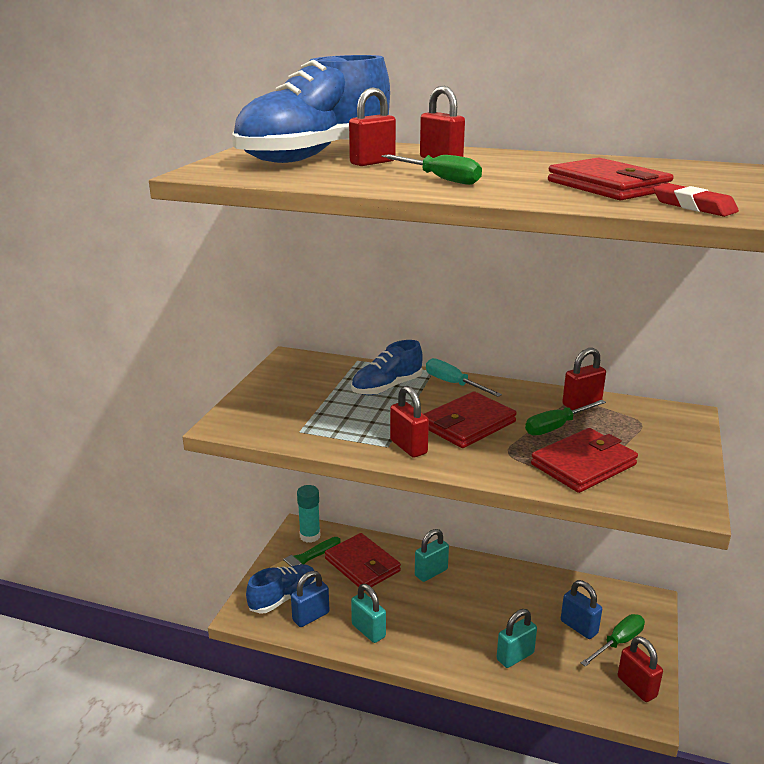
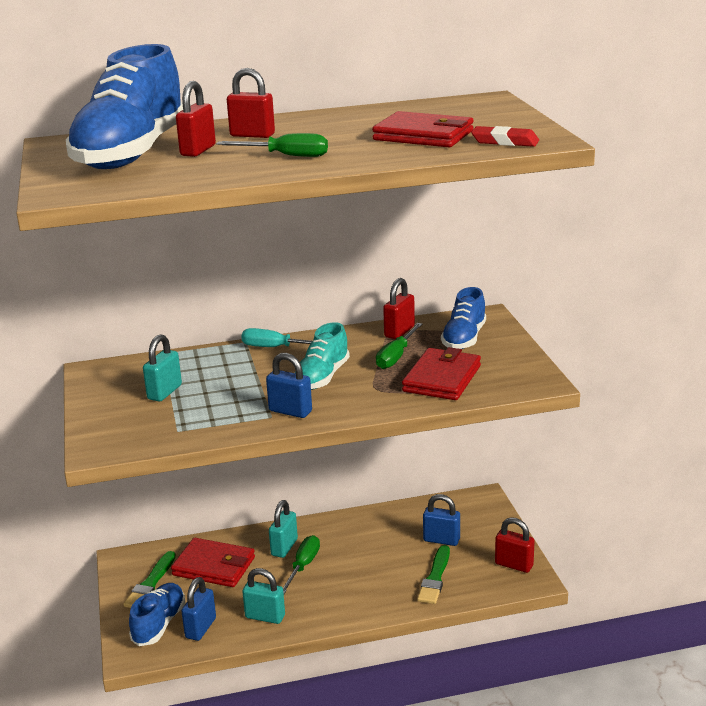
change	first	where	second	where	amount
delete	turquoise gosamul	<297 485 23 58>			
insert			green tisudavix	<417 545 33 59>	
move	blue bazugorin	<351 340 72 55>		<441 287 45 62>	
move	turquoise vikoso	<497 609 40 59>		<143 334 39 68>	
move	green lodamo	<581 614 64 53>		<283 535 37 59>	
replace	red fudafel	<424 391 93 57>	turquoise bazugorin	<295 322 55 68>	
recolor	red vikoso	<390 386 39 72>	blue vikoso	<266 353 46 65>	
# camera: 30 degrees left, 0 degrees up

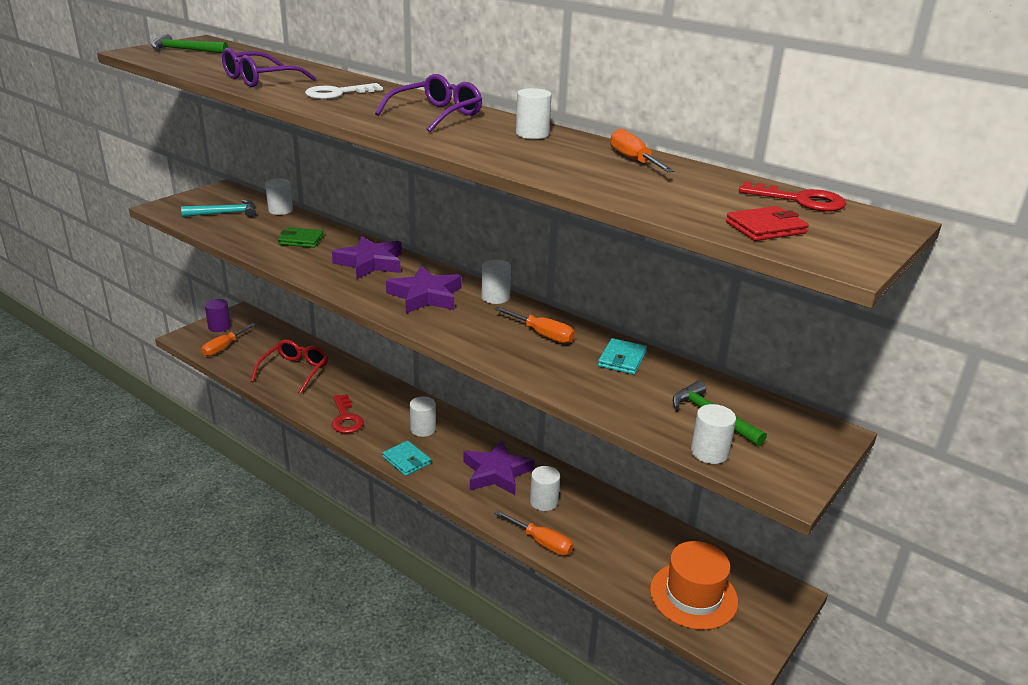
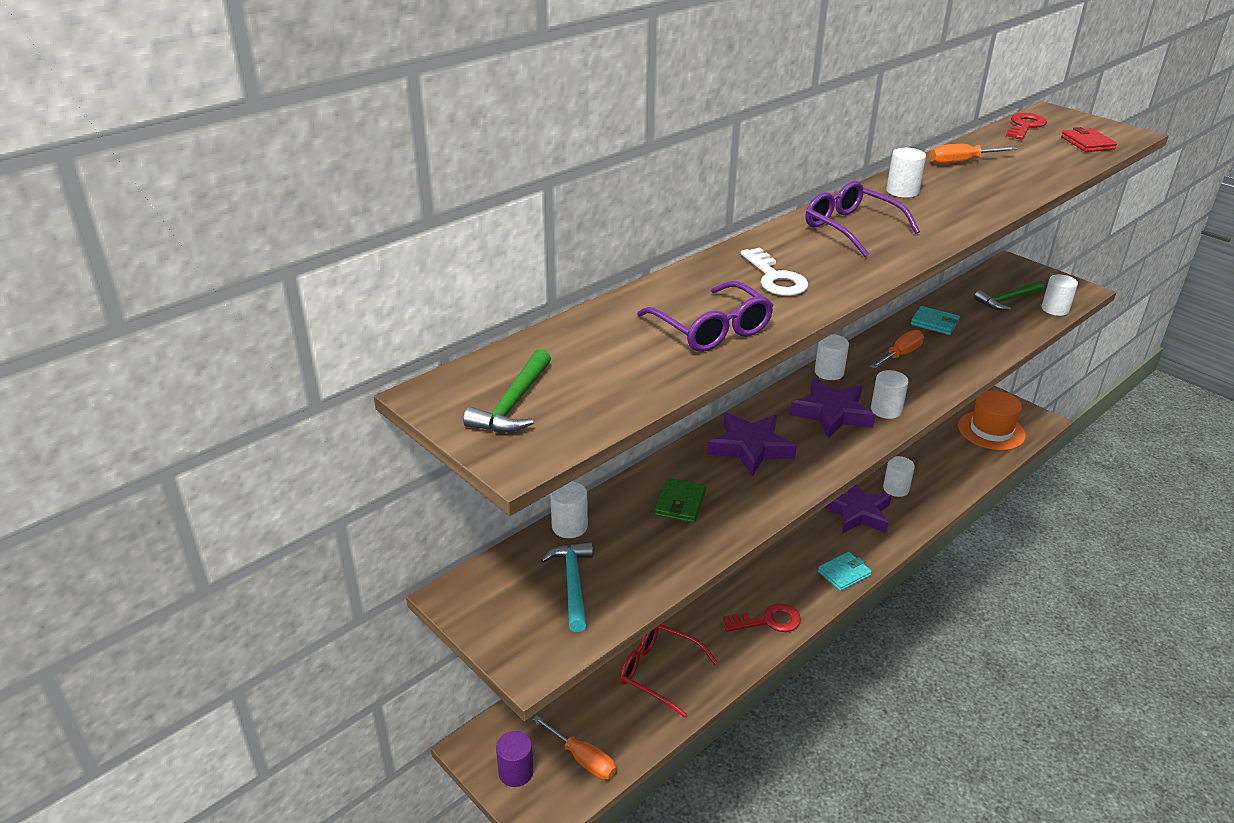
change	first	where	second	where	amount
delete	orange lodamo	<494 510 79 45>			
move	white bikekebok	<410 396 26 41>		<871 370 38 49>	
# camera: 80 degrees left, 5 degrees up

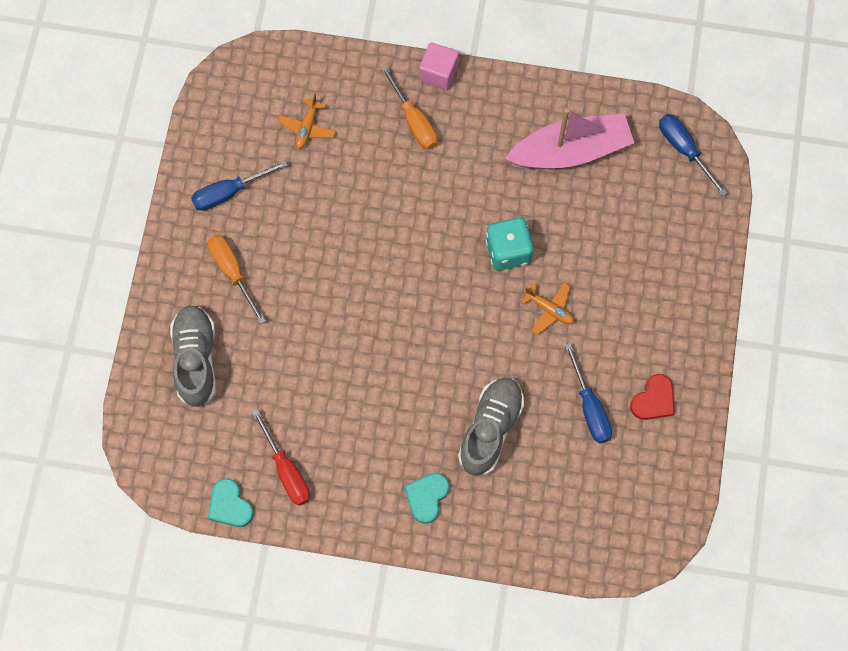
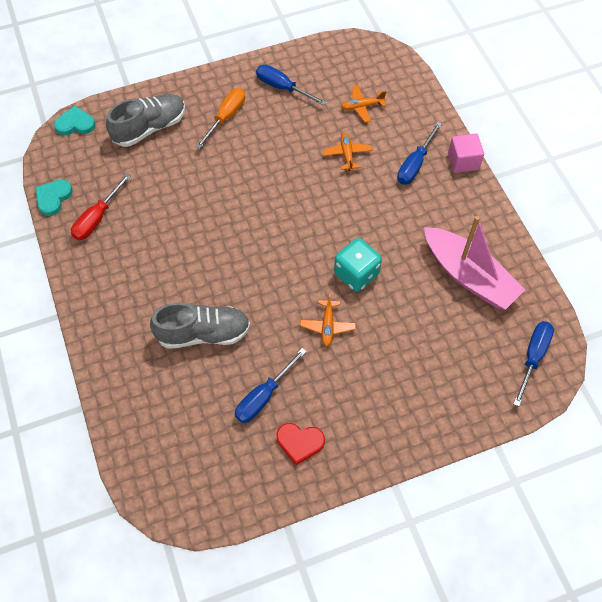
change	first	where	second	where	amount
insert			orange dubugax	<323 133 49 38>	
move	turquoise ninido	<404 473 46 51>		<54 106 41 30>	
recolor	orange lodamo	<381 65 56 85>	blue lodamo	<397 122 45 63>	
# camera: 60 degrees right, 10 degrees down

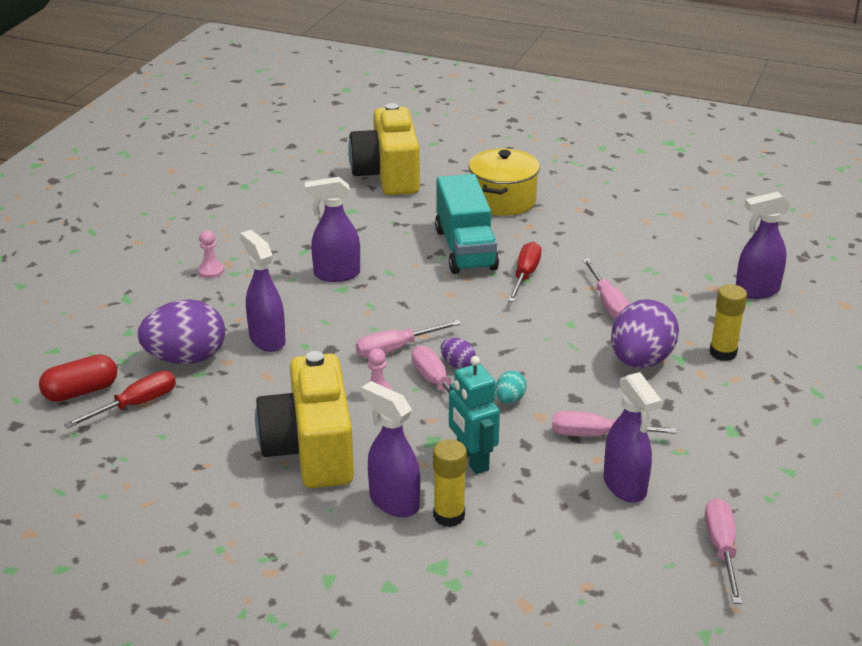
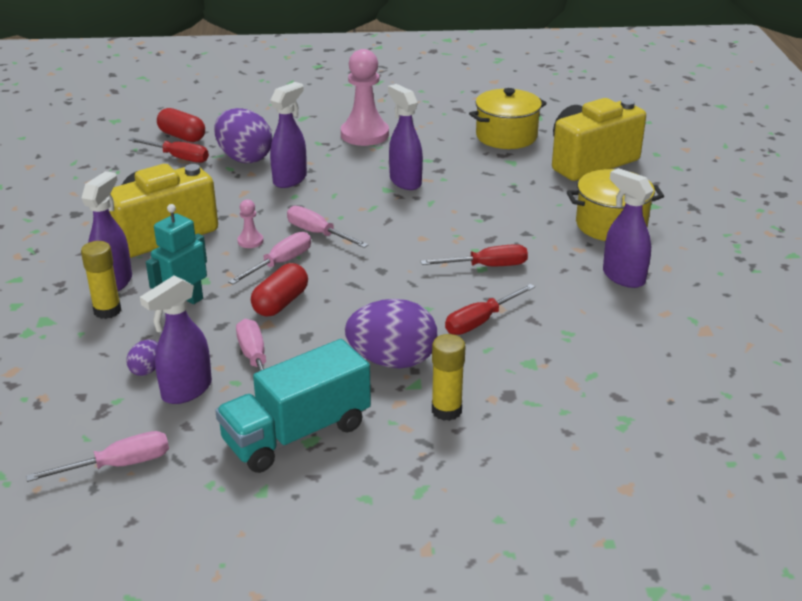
change	first	where	second	where	amount
insert			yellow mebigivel	<469 88 78 61>	
move	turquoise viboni	<435 174 64 100>		<215 339 156 134>	
move	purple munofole	<441 338 35 31>		<127 339 31 37>	
move	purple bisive	<736 192 55 107>		<603 168 51 120>	
replace	turquoise munofole	<495 371 32 33>	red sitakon	<251 263 57 54>	
recolor	pink lodamo	<582 258 48 61>	red lodamo	<445 284 90 51>	
resize	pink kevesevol	<198 230 26 48>		<341 49 48 97>	x2.25
# camera: 65 degrees right, 0 degrees up

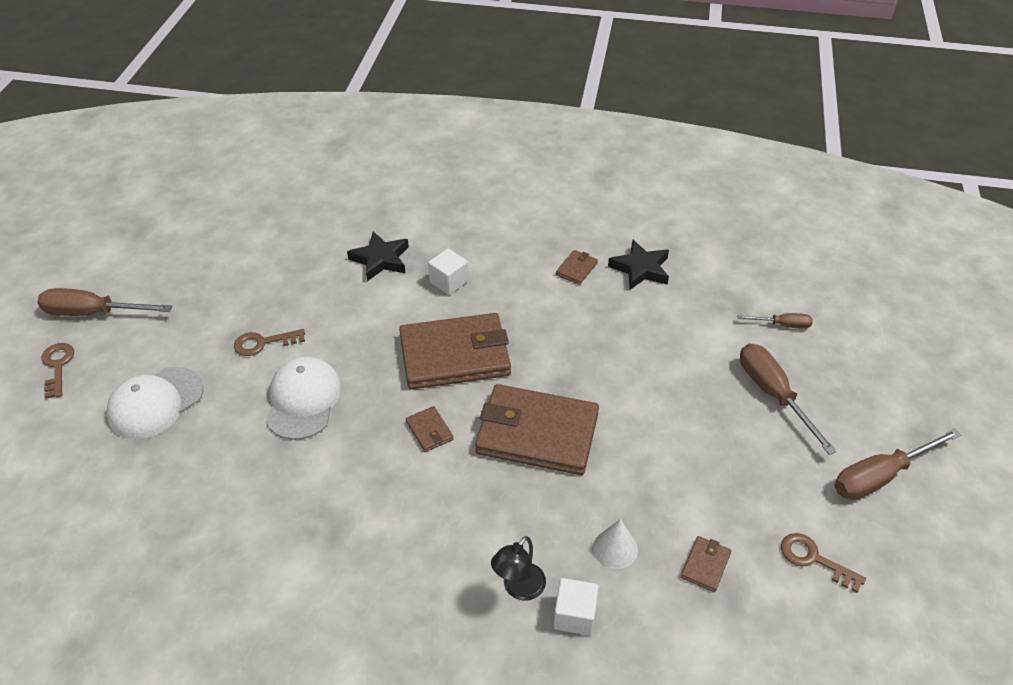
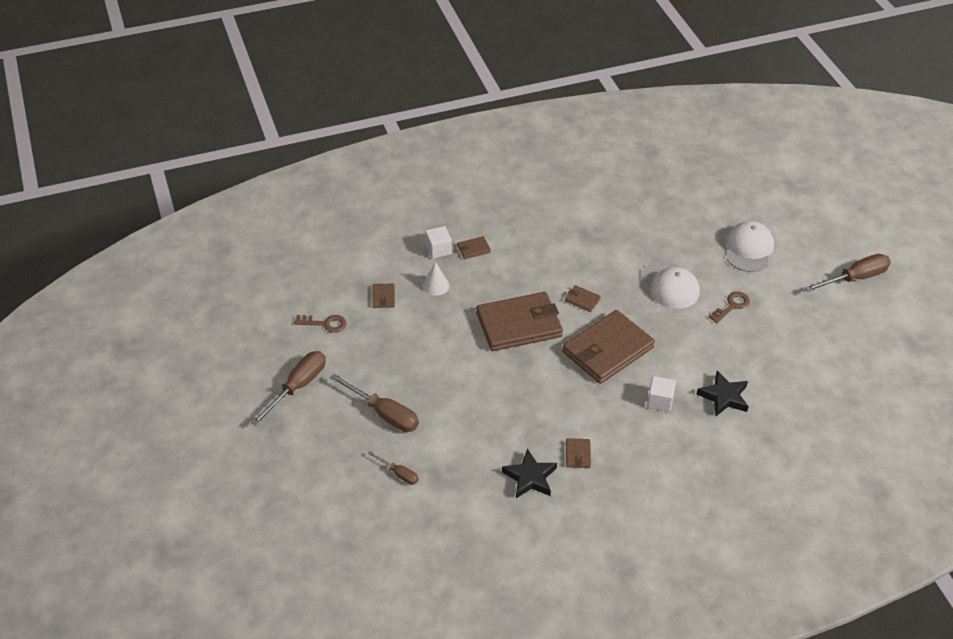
change	first	where	second	where	amount
delete	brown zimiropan	<42 343 32 56>			
replace	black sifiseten	<491 536 55 65>	brown fudafel	<457 236 34 23>	
rotate	brown lodamo	<737 313 76 16>		<367 451 52 34>	120 degrees counterclockwise
# camera: 150 degrees right, 0 degrees up

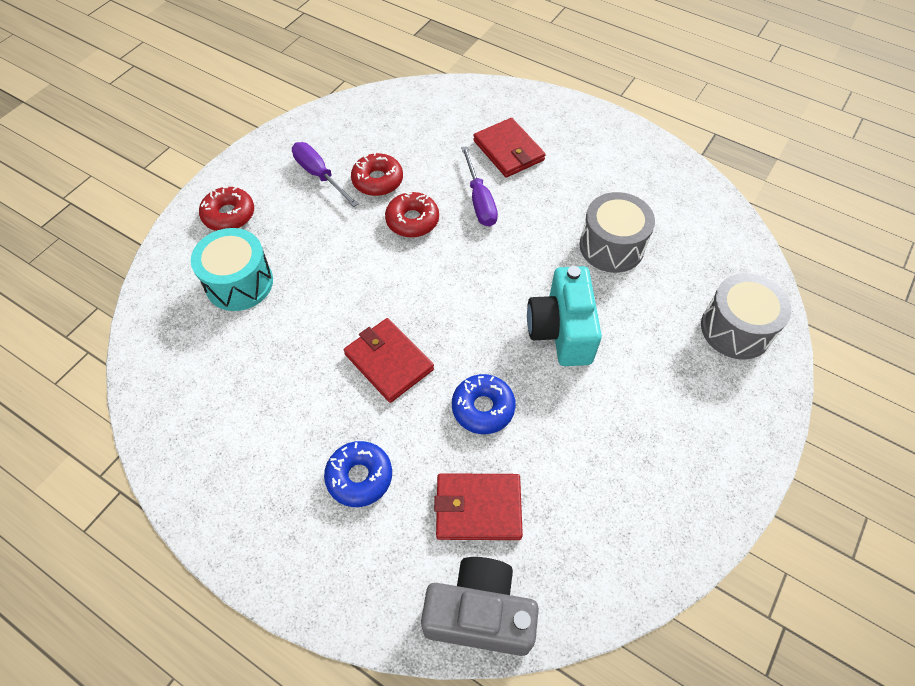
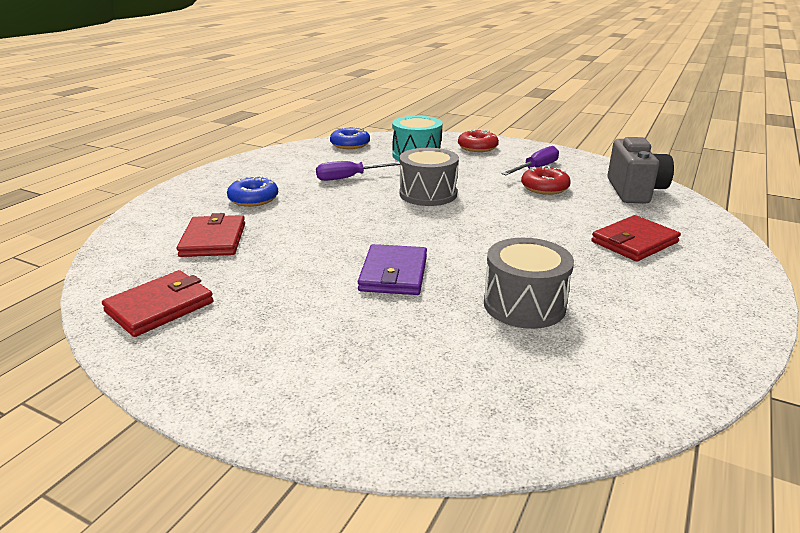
change	first	where	second	where	amount
delete	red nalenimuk	<385 192 54 45>			
move	red fudafel	<344 318 90 85>		<102 270 112 67>	
move	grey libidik	<421 557 118 99>		<607 137 67 66>	
move	blue nalenimuk	<452 374 64 60>		<330 127 40 22>	
move	purple lodamo	<461 146 37 81>		<316 161 84 20>	
move	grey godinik	<701 273 90 86>		<400 148 59 58>	
replace	turquoise libidik	<527 266 75 100>	purple fudafel	<358 244 69 51>	
# camera: 85 degrees right, 30 degrees down

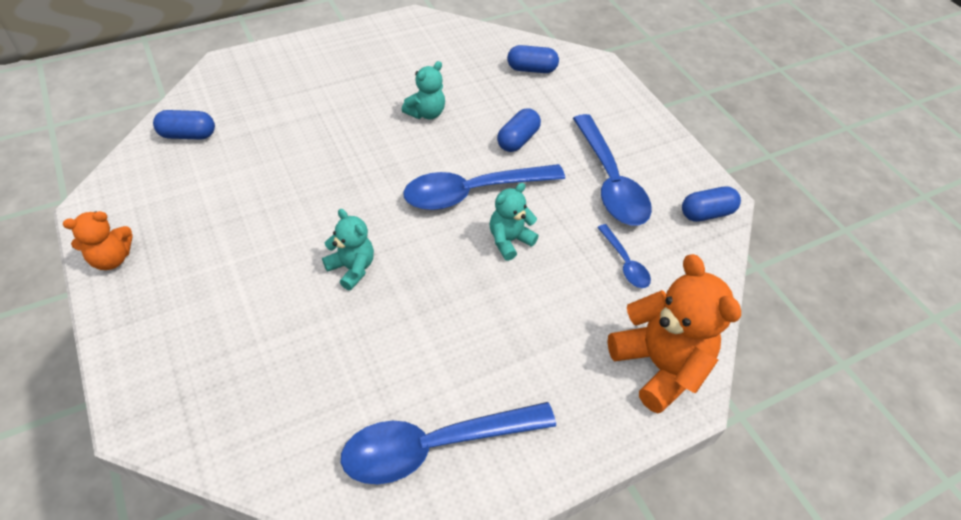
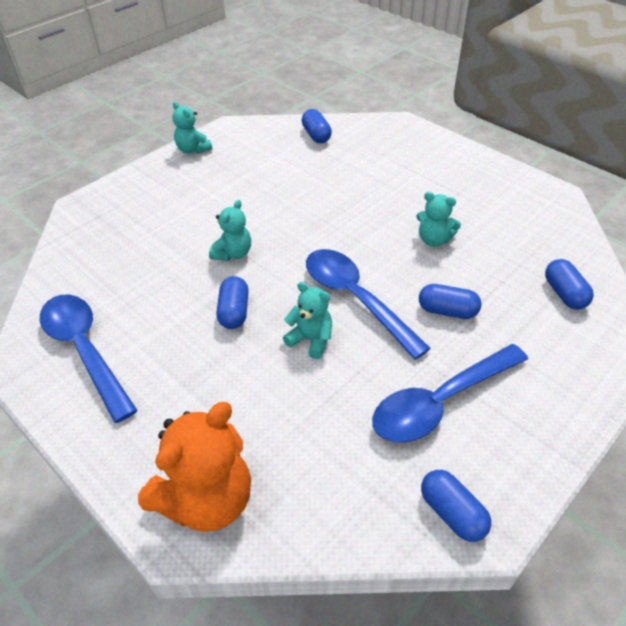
change	first	where	second	where	amount
delete	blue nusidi	<597 224 54 64>			
insert			blue sitakon	<216 276 33 53>	
recolor	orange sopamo	<63 211 70 59>	turquoise sopamo	<172 102 40 52>	
# camera: 75 degrees right, 5 degrees down

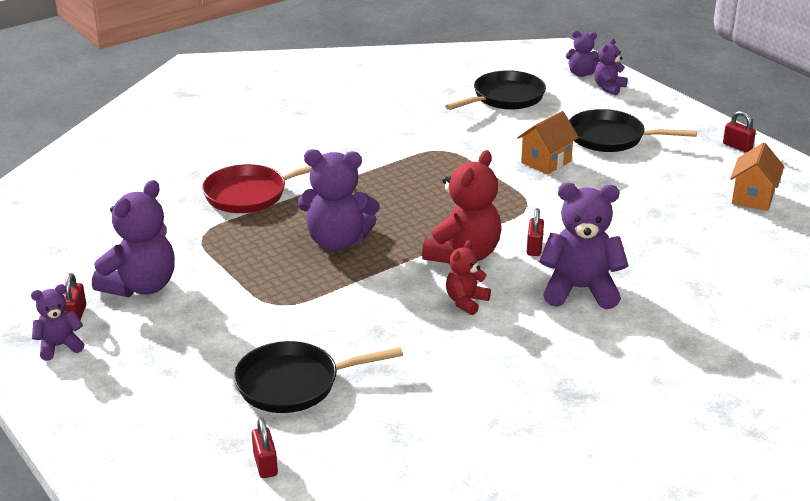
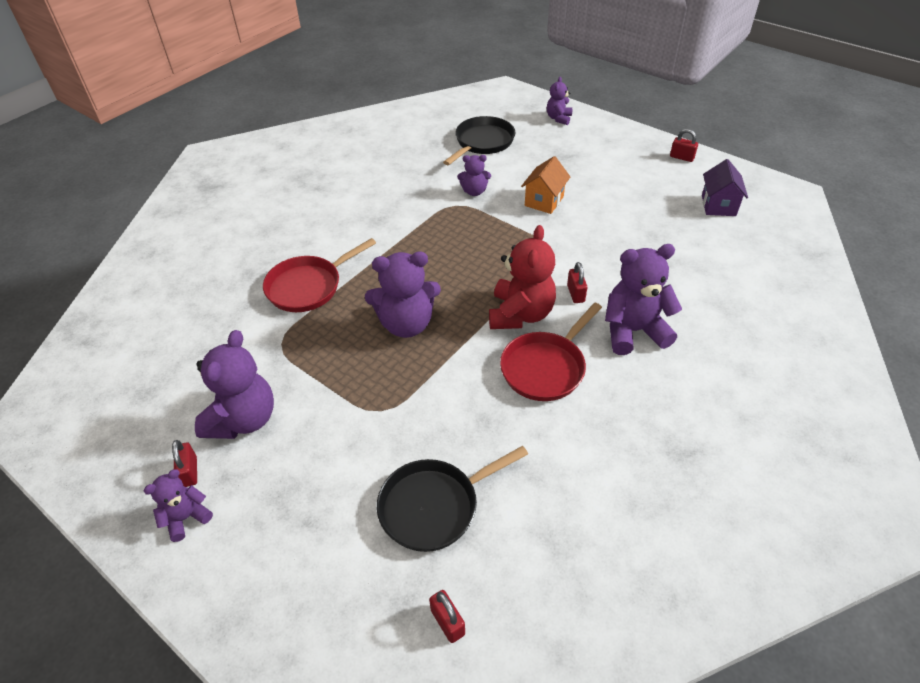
change	first	where	second	where	amount
delete	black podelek	<569 109 128 43>			
move	purple sopamo	<566 30 34 47>		<457 155 34 41>	
replace	red sopamo	<446 240 45 75>	red podelek	<500 303 102 98>	
recolor	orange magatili	<730 142 54 69>	purple magatili	<702 159 46 57>	
# camera: 15 degrees left, 15 degrees up

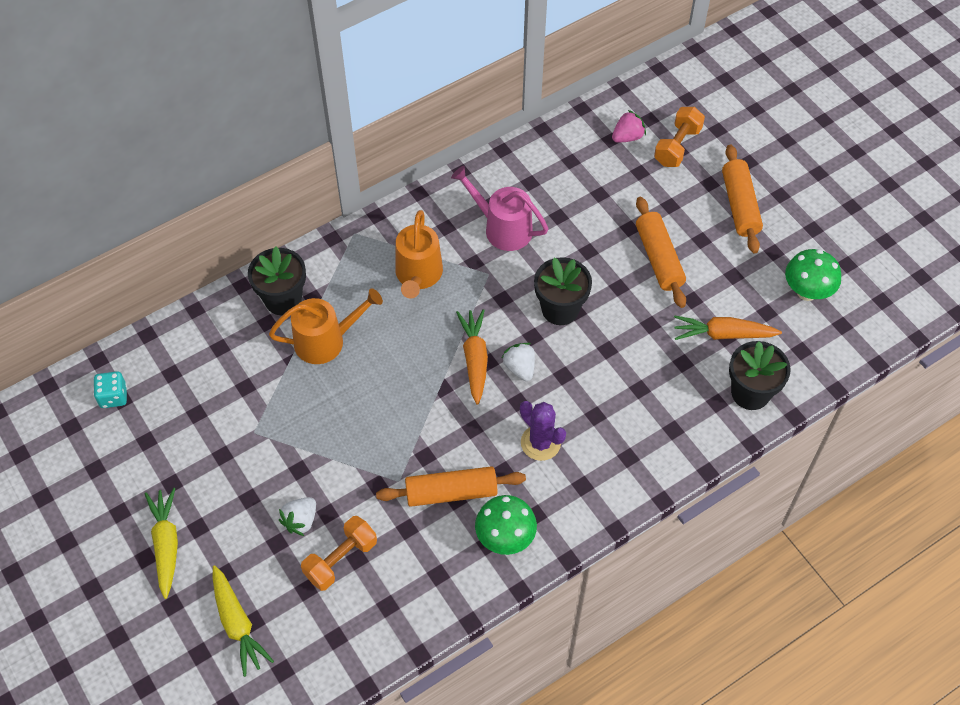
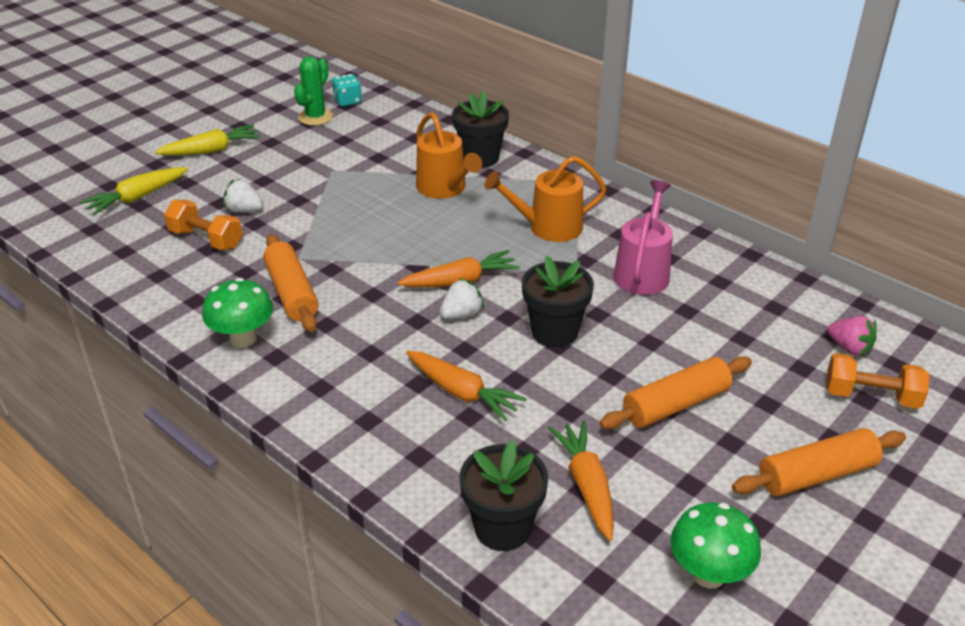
change	first	where	second	where	amount
delete	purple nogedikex	<520 401 46 60>			
insert			green nogedikex	<294 57 39 69>	
insert			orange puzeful	<406 351 121 70>	
# camera: 75 degrees right, 20 degrees down

